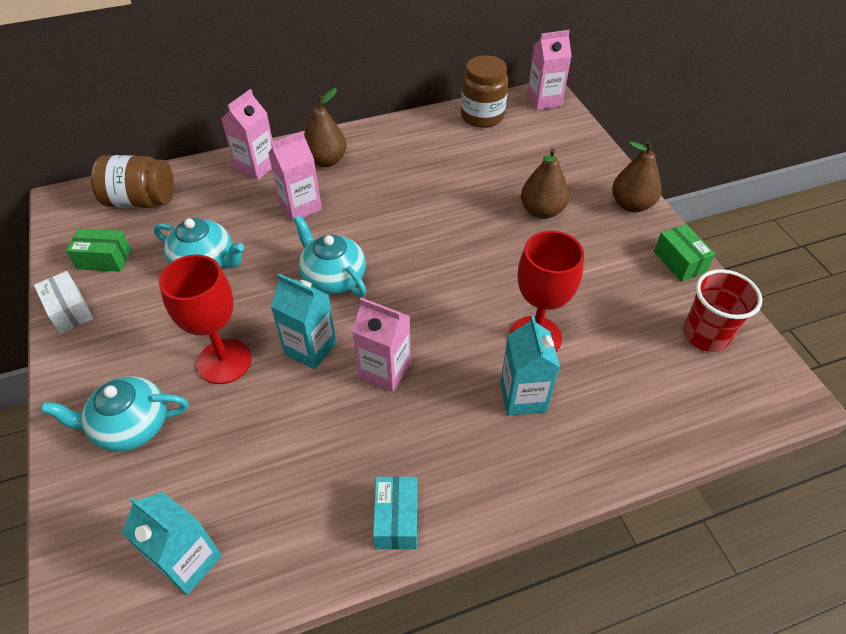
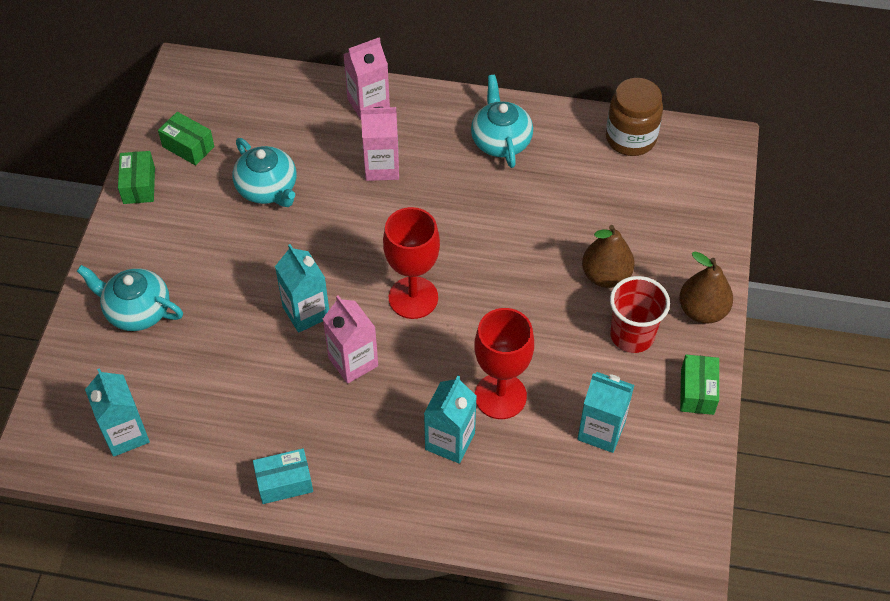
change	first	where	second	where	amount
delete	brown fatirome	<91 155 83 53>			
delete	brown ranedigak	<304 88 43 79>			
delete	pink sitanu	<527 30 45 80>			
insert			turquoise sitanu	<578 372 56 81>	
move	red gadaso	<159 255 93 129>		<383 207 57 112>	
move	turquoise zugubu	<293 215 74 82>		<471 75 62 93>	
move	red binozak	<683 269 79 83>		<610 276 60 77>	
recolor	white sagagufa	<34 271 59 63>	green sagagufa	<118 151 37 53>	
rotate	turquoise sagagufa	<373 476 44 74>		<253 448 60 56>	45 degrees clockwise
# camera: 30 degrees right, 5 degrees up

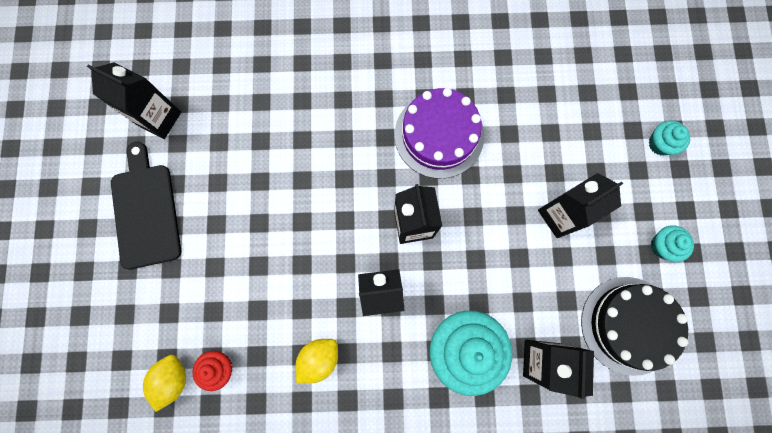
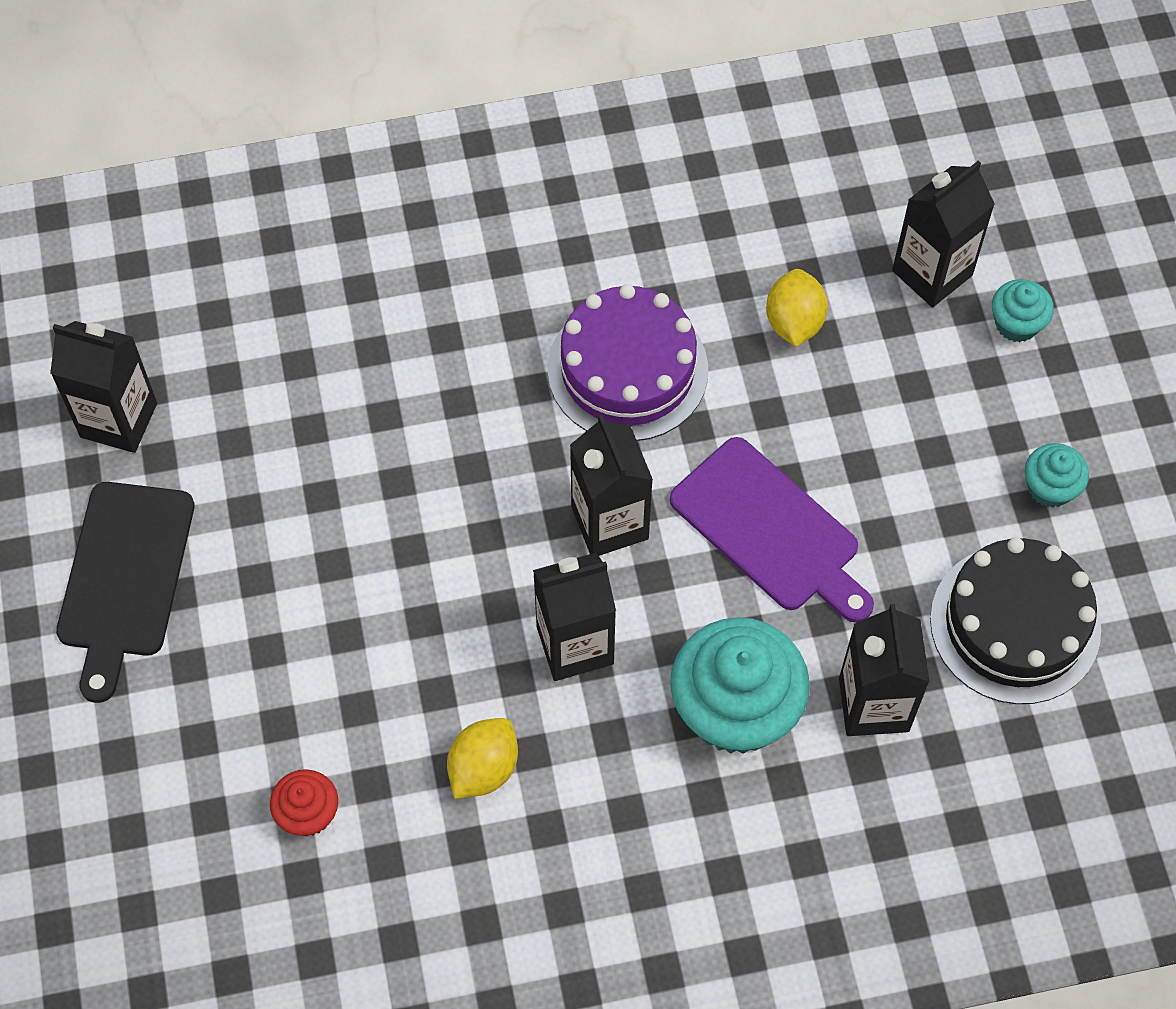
change	first	where	second	where	amount
insert			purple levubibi	<670 437 204 186>	
move	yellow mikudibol	<143 355 43 57>		<766 269 62 78>	
move	black sitanu	<538 173 85 65>		<892 161 103 146>	
rotate	black levubibi	<111 142 70 127>		<56 482 139 221>	150 degrees counterclockwise
# camera: 10 degrees left, 15 degrees down

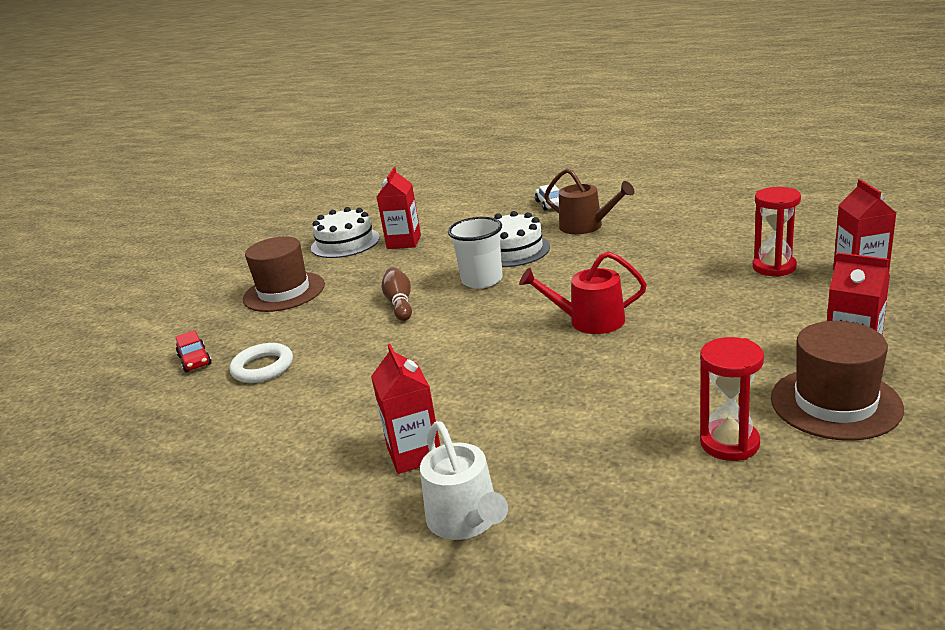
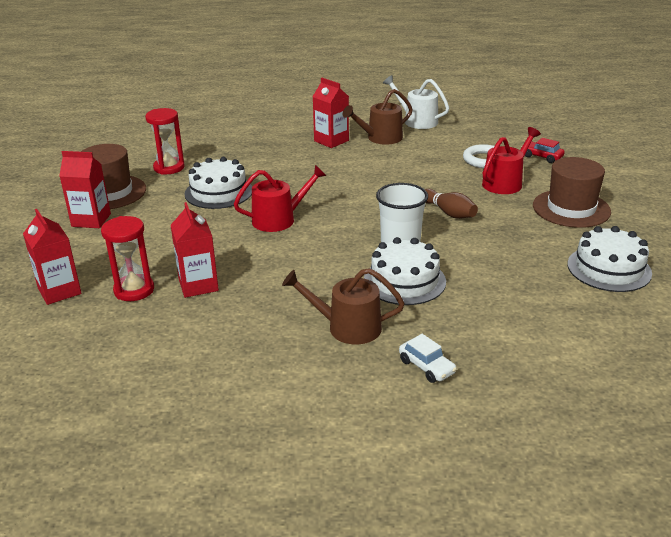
change	first	where	second	where	amount
insert			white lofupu	<185 157 67 52>	
insert			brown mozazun	<343 89 70 55>	
insert			red mozazun	<482 127 59 67>	
move	red sitanu	<377 167 44 82>		<171 202 48 96>	
move	white mozazun	<420 421 88 119>		<383 75 66 54>	
# camera: 150 degrees right, 5 degrees up

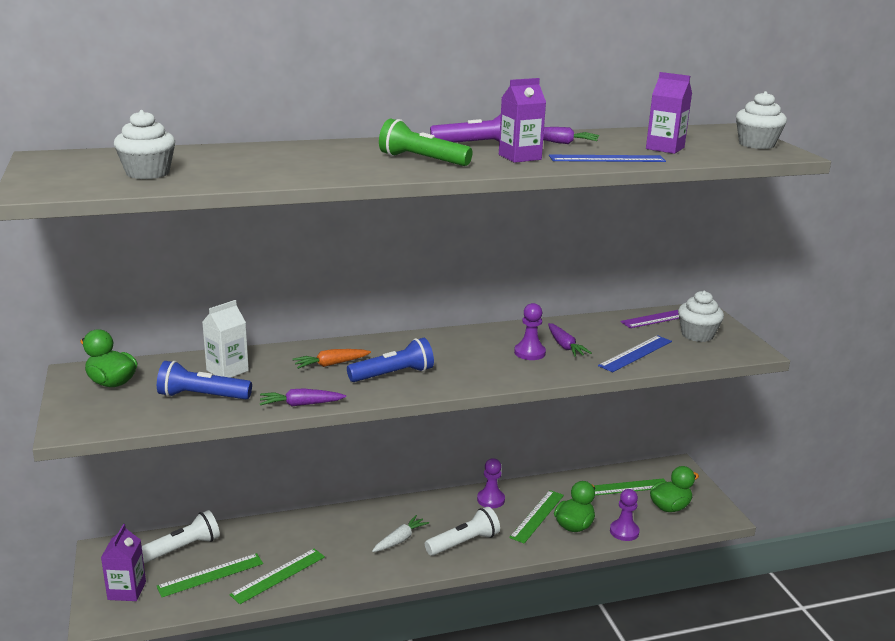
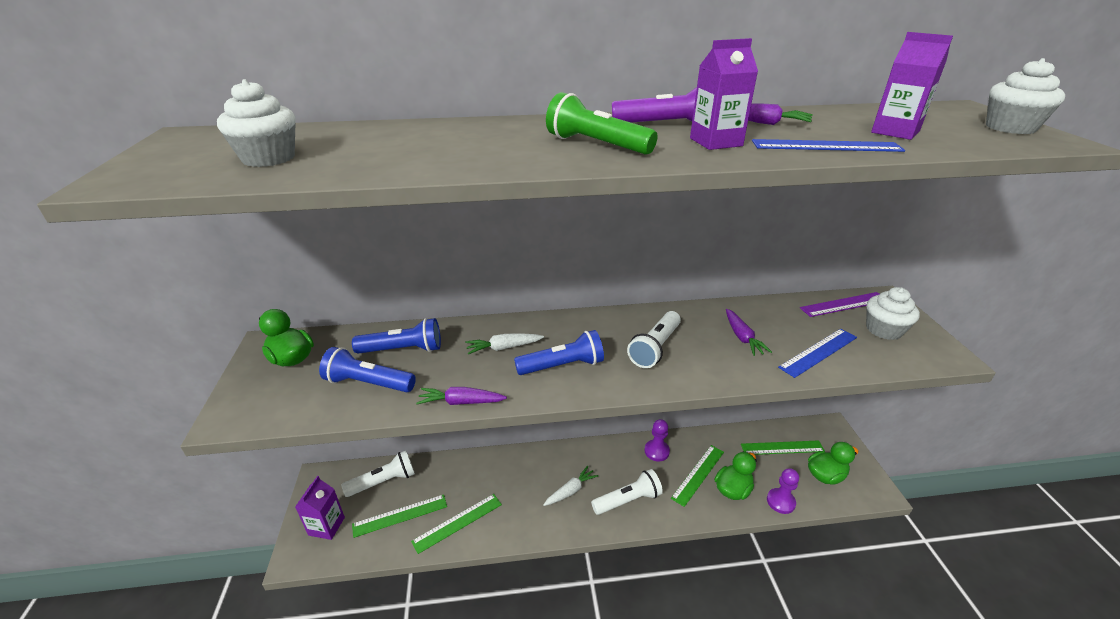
change	first	where	second	where	amount
delete	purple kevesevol	<514 303 32 57>			
insert			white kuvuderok	<627 311 54 57>	
replace	white sitanu	<202 300 47 78>	blue kuvuderok	<352 318 89 36>	
recolor	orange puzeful	<292 349 79 20>	white puzeful	<465 333 79 22>	
# camera: 10 degrees right, 10 degrees up

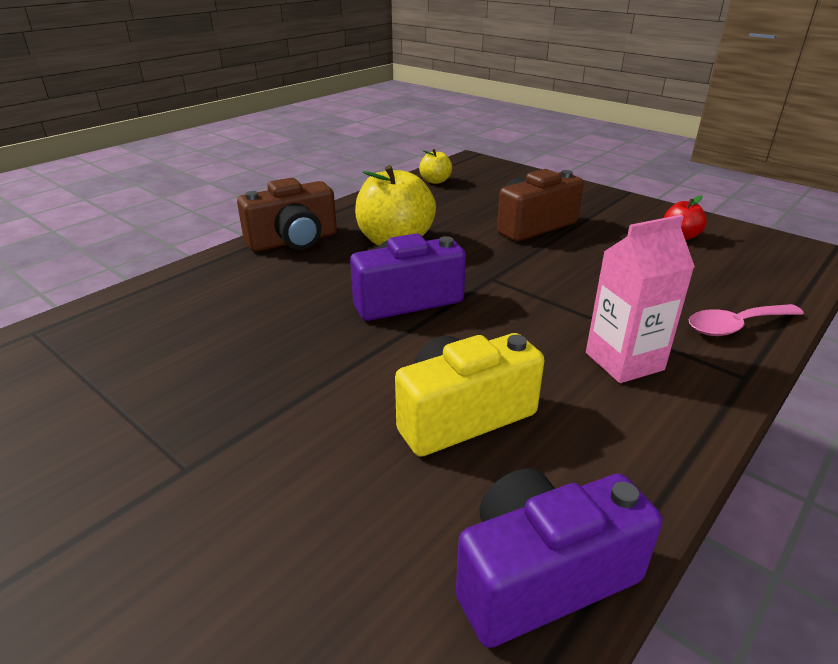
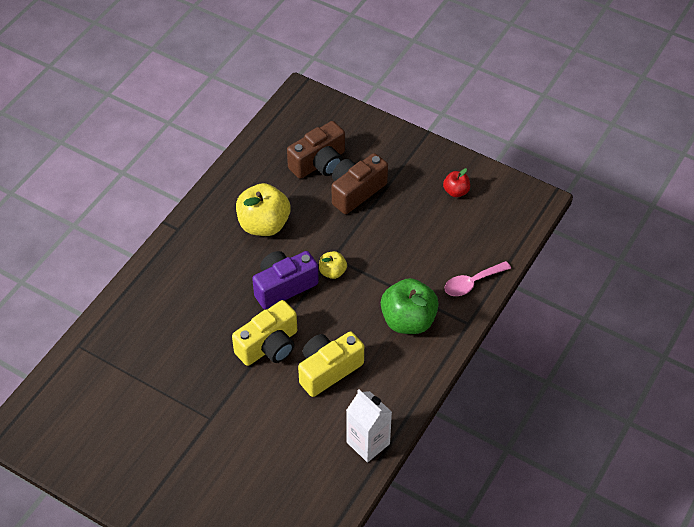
change	first	where	second	where	amount
insert			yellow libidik	<232 300 65 66>	
move	brown libidik	<237 178 100 74>		<287 121 58 58>	
move	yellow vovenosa	<419 149 33 35>		<319 251 28 28>	
replace	purple libidik	<456 468 207 180>	white sitanu	<346 389 46 73>	
replace	pink sitanu	<586 215 109 168>	green vovenosa	<381 278 58 56>	
# camera: 10 degrees left, 20 degrees up

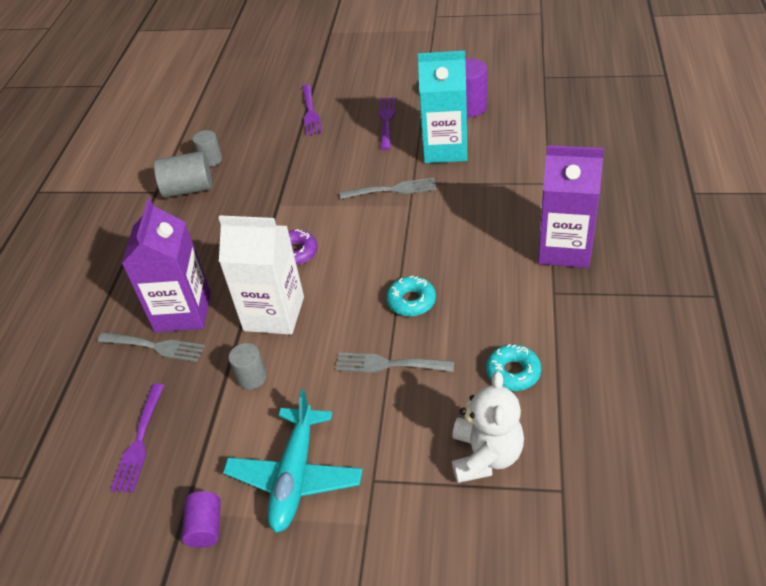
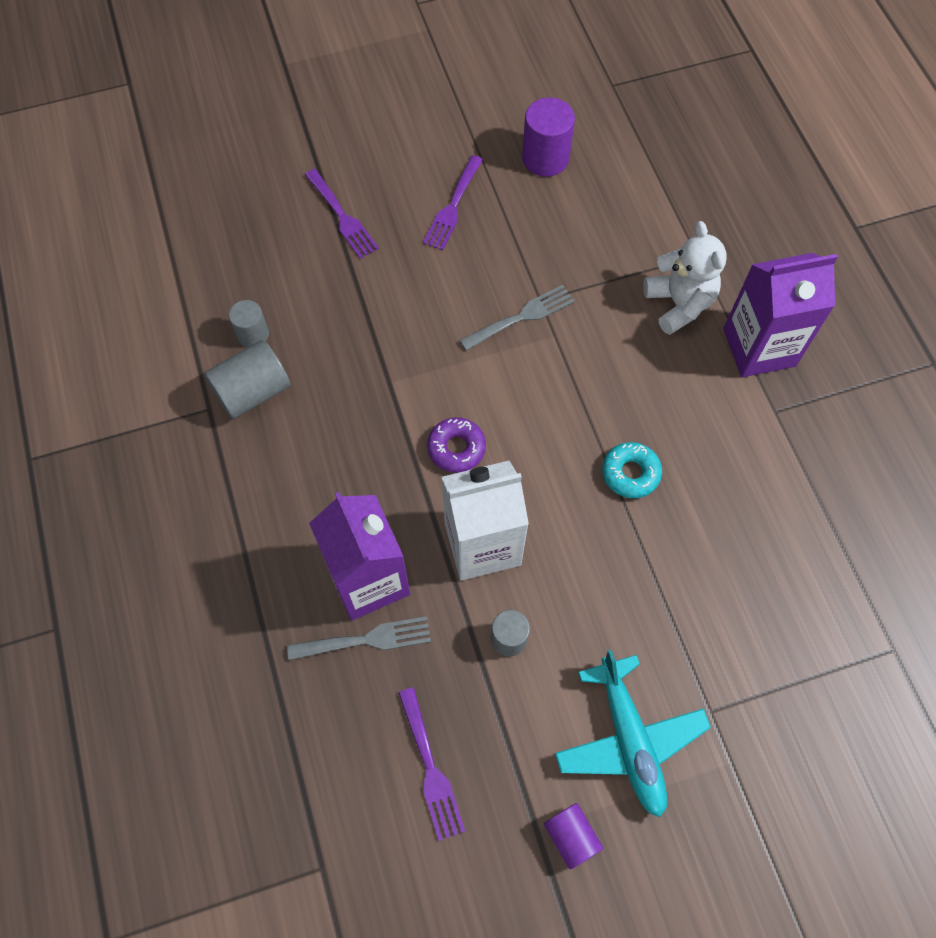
change	first	where	second	where	amount
delete	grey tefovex	<335 352 119 21>			
delete	turquoise sitanu	<418 51 49 112>			
delete	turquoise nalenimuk	<486 344 55 47>			
move	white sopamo	<452 371 72 112>		<643 221 84 114>	
rotate	purple tefovex	<379 97 16 53>		<423 155 60 95>	135 degrees counterclockwise
# camera: 30 degrees left, 20 degrees up

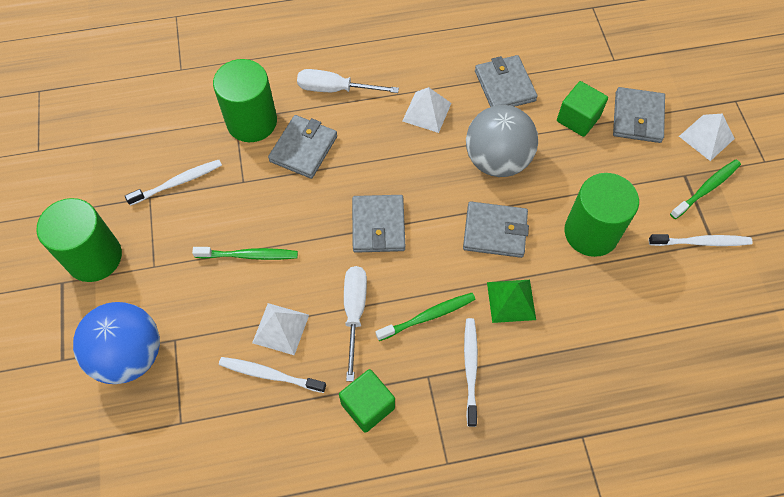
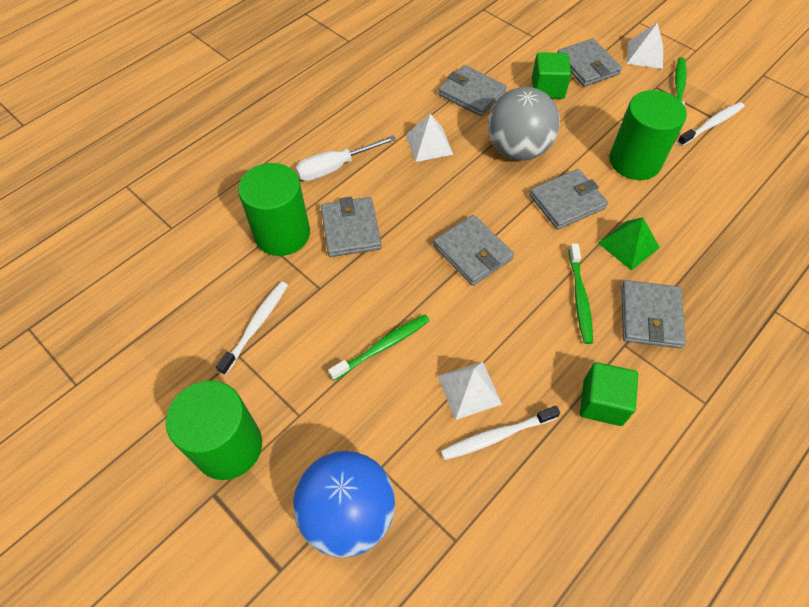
change	first	where	second	where	amount
delete	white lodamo	<344 266 23 115>			
replace	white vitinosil	<464 318 14 109>	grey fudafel	<621 280 65 69>	
rotate	green vitinosil	<376 293 100 48>		<569 243 24 101>	150 degrees clockwise
# camera: 35 degrees left, 5 degrees down

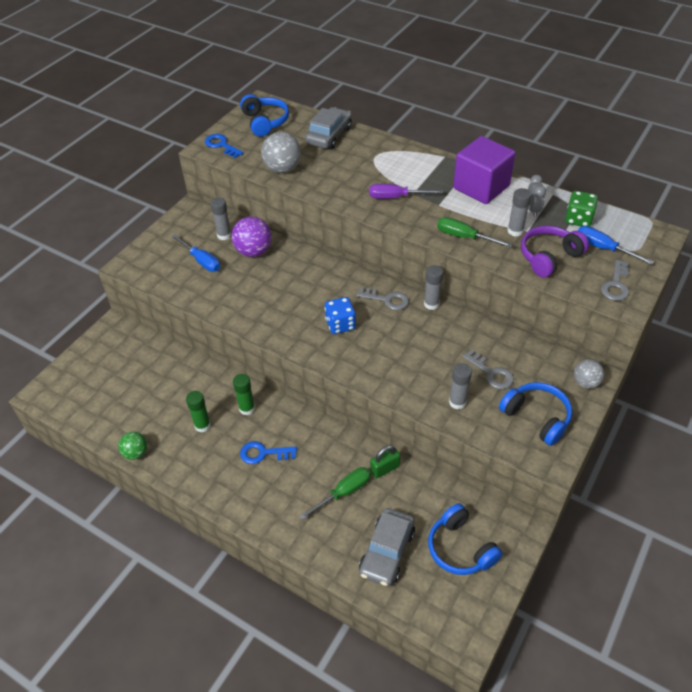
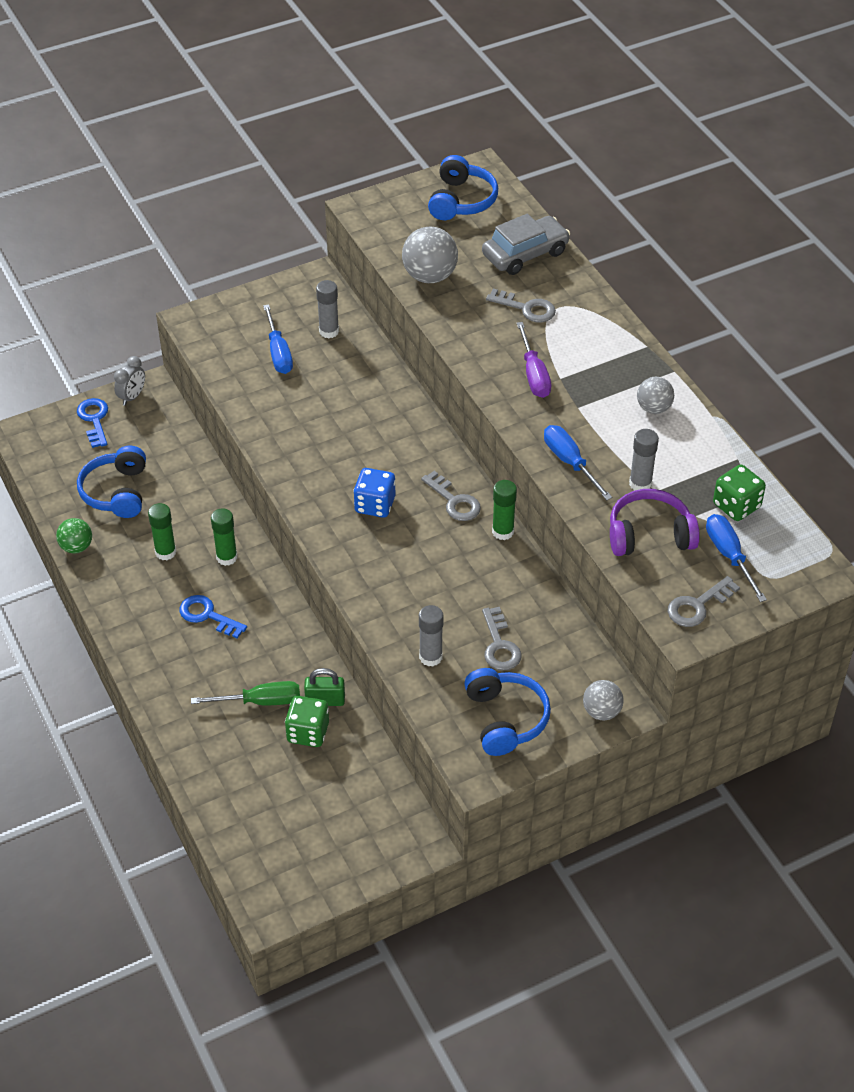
change	first	where	second	where	amount
delete	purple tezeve	<231 217 41 40>			
delete	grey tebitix	<359 508 56 79>			
insert			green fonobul	<285 696 44 51>	
insert			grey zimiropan	<486 289 70 33>	
move	blue zimiropan	<205 134 39 24>		<77 398 31 50>	
move	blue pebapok	<428 503 75 72>		<77 446 69 72>	
move	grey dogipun	<528 175 18 42>		<114 356 31 50>	
replace	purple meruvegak	<453 136 63 68>	grey tezeve	<637 377 37 37>	
recolor	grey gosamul	<424 265 19 45>	green gosamul	<492 480 25 60>	
recolor	green lodamo	<437 217 76 30>	blue lodamo	<544 425 68 75>	
rotate	purple lodamo	<369 184 74 15>		<517 322 34 76>	135 degrees counterclockwise
# camera: 30 degrees right, 0 degrees up

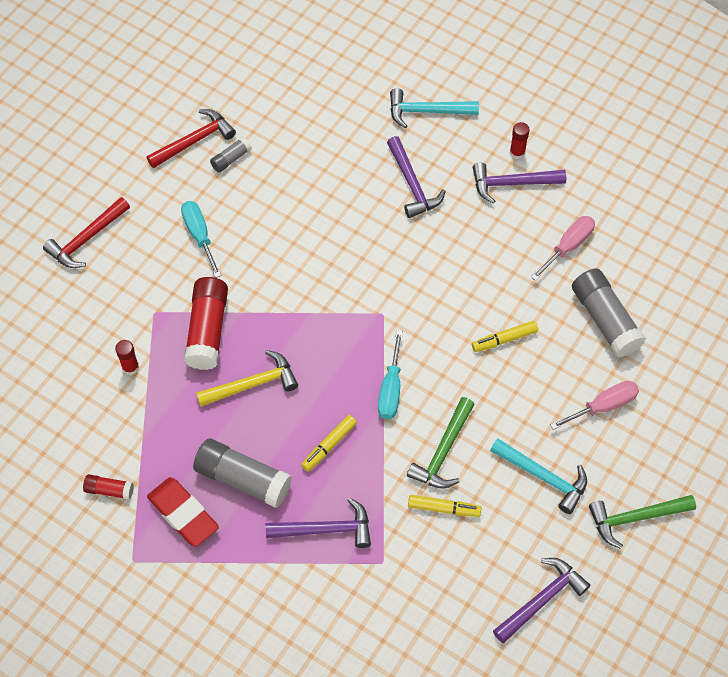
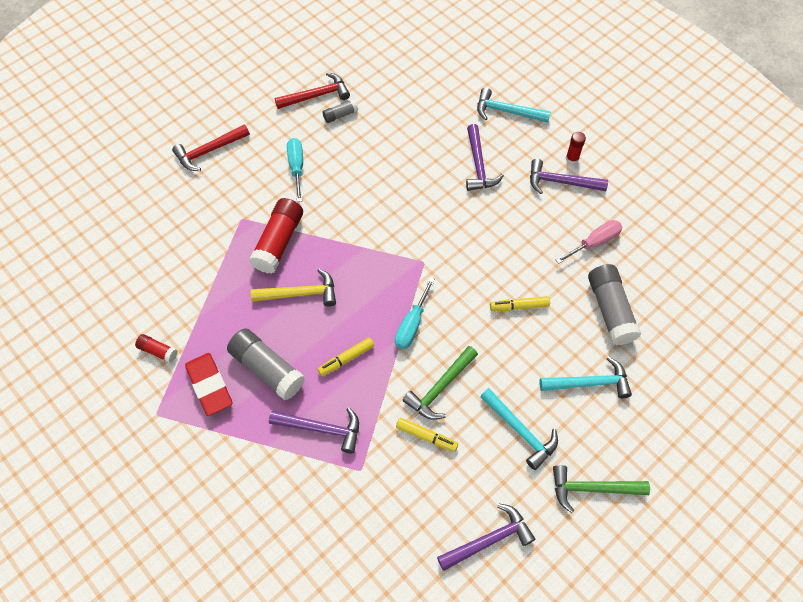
change	first	where	second	where	amount
delete	red gosamul	<115 340 24 35>			
replace	pink lodamo	<550 381 89 49>	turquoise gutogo	<539 356 93 42>	
# camera: 15 degrees right, 0 degrees up

